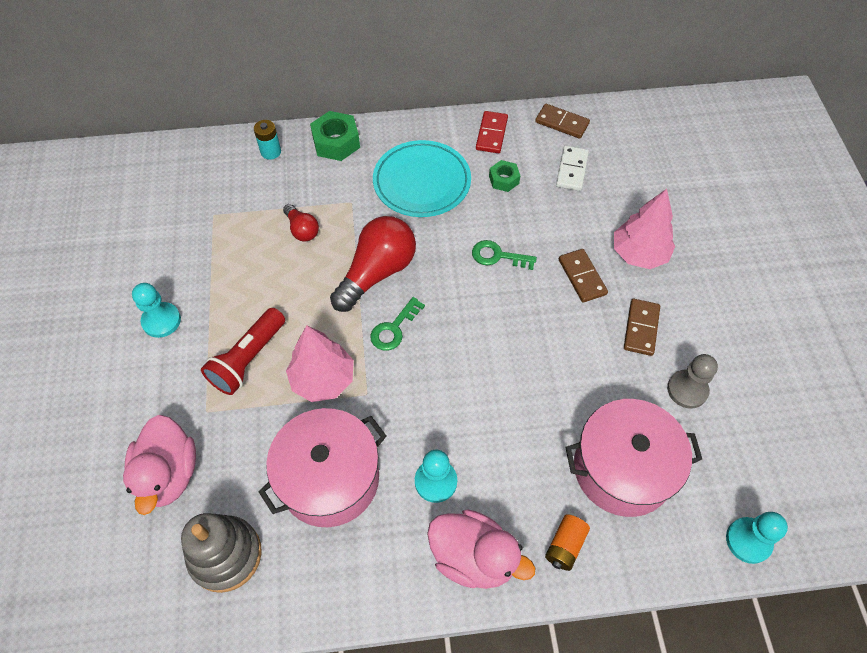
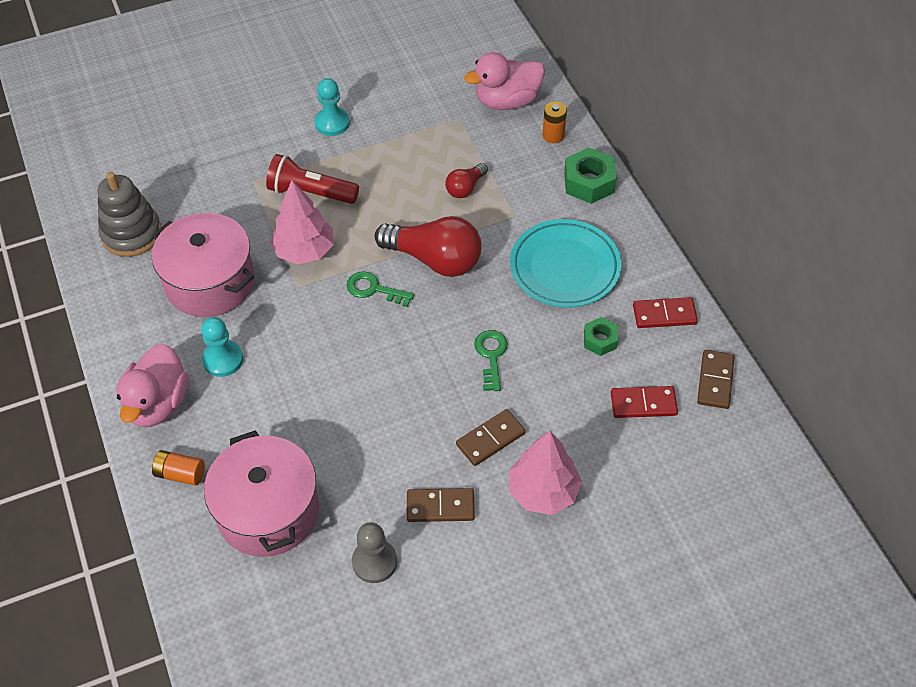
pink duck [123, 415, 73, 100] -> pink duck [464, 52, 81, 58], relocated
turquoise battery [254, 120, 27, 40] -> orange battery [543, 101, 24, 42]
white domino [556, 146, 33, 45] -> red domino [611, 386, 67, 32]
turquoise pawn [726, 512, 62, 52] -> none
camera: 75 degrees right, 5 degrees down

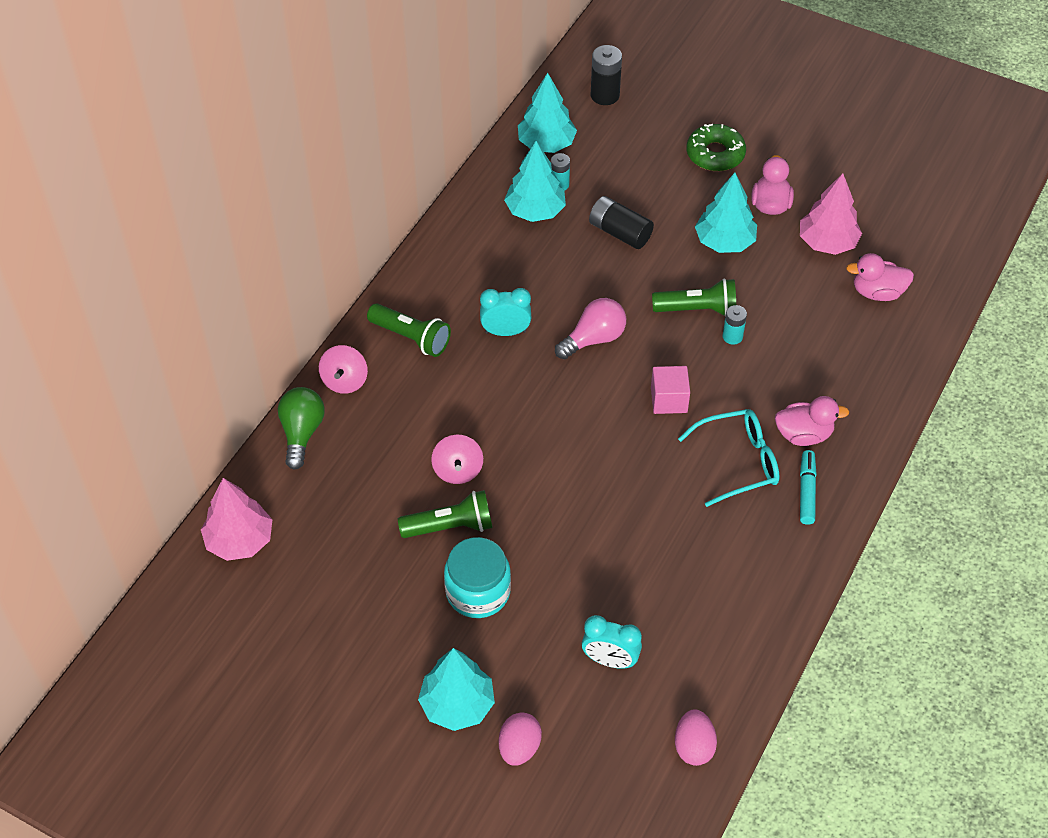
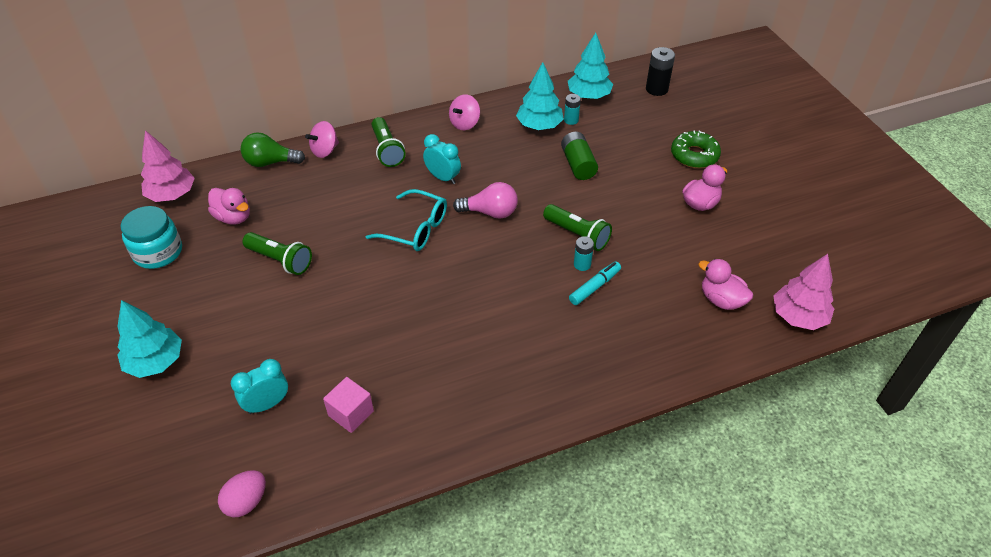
turquoise jar [444, 537, 67, 81] -> turquoise jar [121, 206, 61, 63], relocated
pink duck [775, 396, 74, 50] -> pink duck [208, 188, 42, 37], relocated
turquoise clock [582, 615, 60, 54] -> turquoise clock [231, 359, 57, 55], 90 degrees clockwise
green light bulb [278, 387, 47, 83] -> green light bulb [241, 132, 64, 35], 135 degrees counterclockwise
pink cube [651, 366, 39, 48] -> pink cube [323, 377, 51, 56], relocated
turquoise glasses [678, 409, 101, 98] -> turquoise glasses [366, 189, 81, 62], relocated
pink spinning top [431, 435, 52, 49] -> pink spinning top [449, 94, 31, 36], relocated
black battery [589, 196, 65, 53] -> green battery [561, 132, 37, 48]
turquoise marker [800, 450, 17, 75] -> turquoise marker [569, 262, 52, 43], relocated
pink tree [800, 173, 62, 82] -> pink tree [773, 254, 61, 76], relocated
pink egg [499, 712, 43, 54] -> none
turquoise tree [695, 173, 62, 80] -> none
camera: 40 degrees right, 5 degrees down

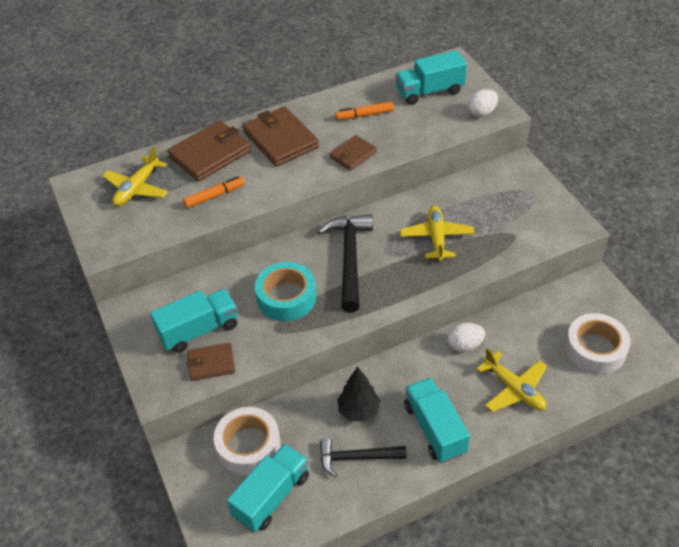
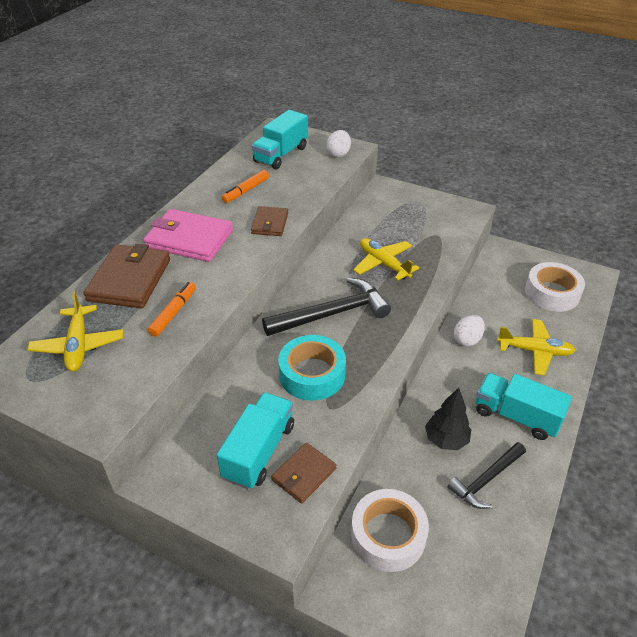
brown wallet [243, 106, 76, 61] -> pink wallet [143, 209, 90, 53]
black hammer [318, 214, 55, 98] -> black hammer [262, 278, 129, 58], 105 degrees clockwise
turquoise truck [227, 443, 82, 89] -> none
camera: 40 degrees left, 5 degrees down

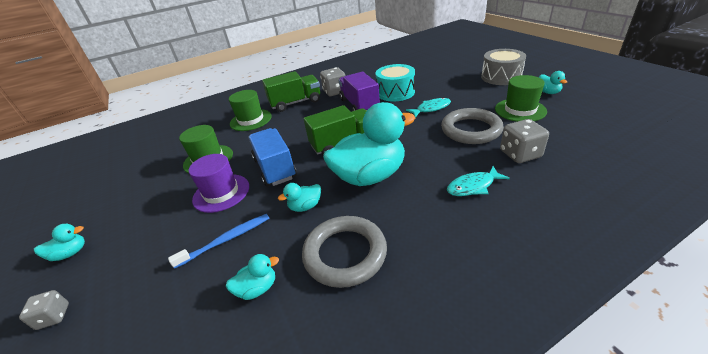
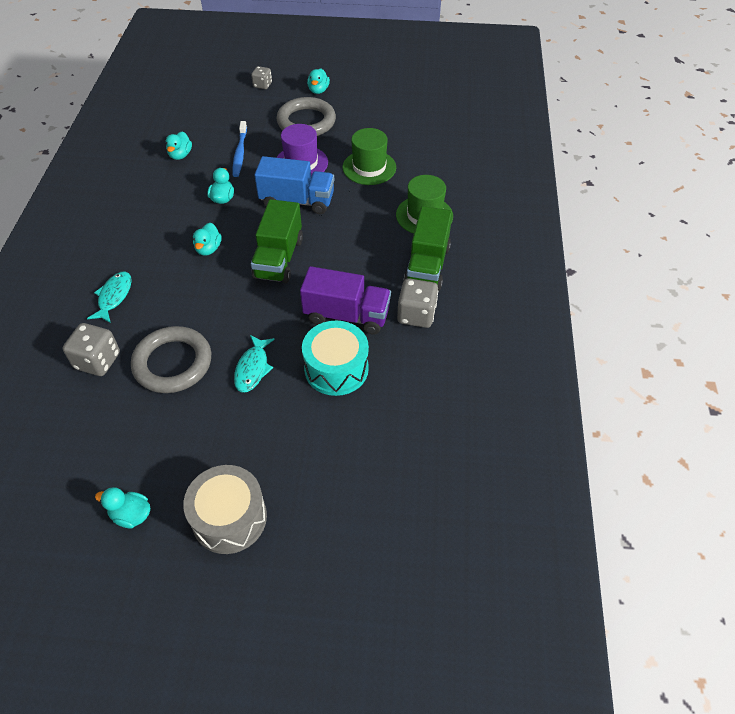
turquoise duck [323, 102, 92, 84] -> turquoise duck [193, 223, 28, 33], x0.42
grey ring [302, 216, 85, 72] -> grey ring [277, 97, 59, 39], relocated
green hat [495, 75, 52, 47] -> none
camera: 120 degrees right, 15 degrees up

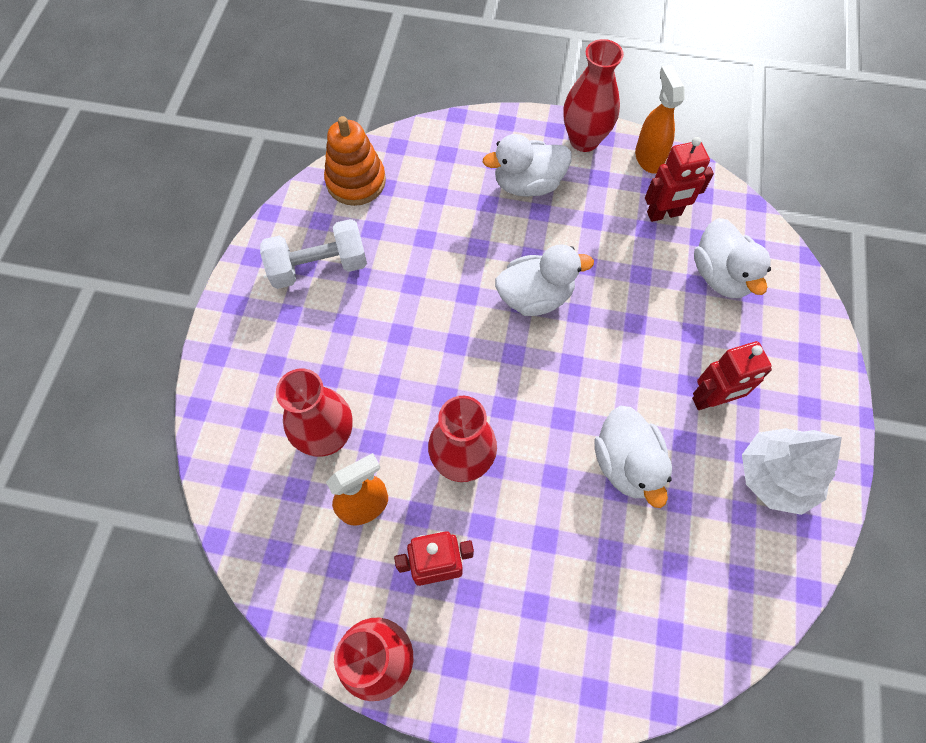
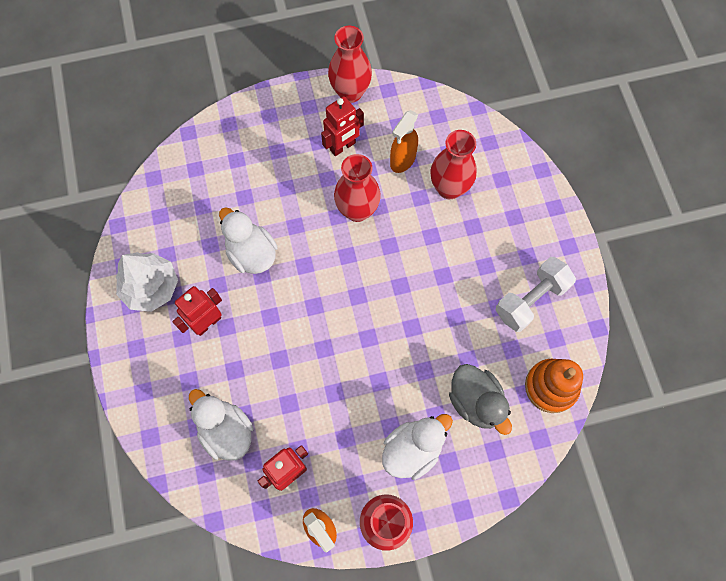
none -> grey duck [449, 364, 63, 71]
white duck [495, 244, 99, 72] -> none
camera: 155 degrees right, 5 degrees up

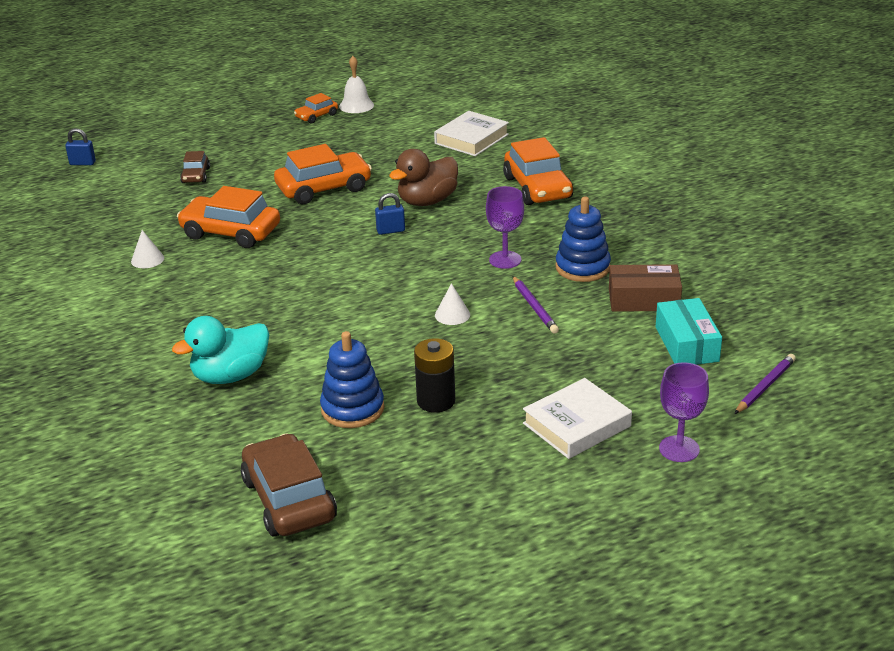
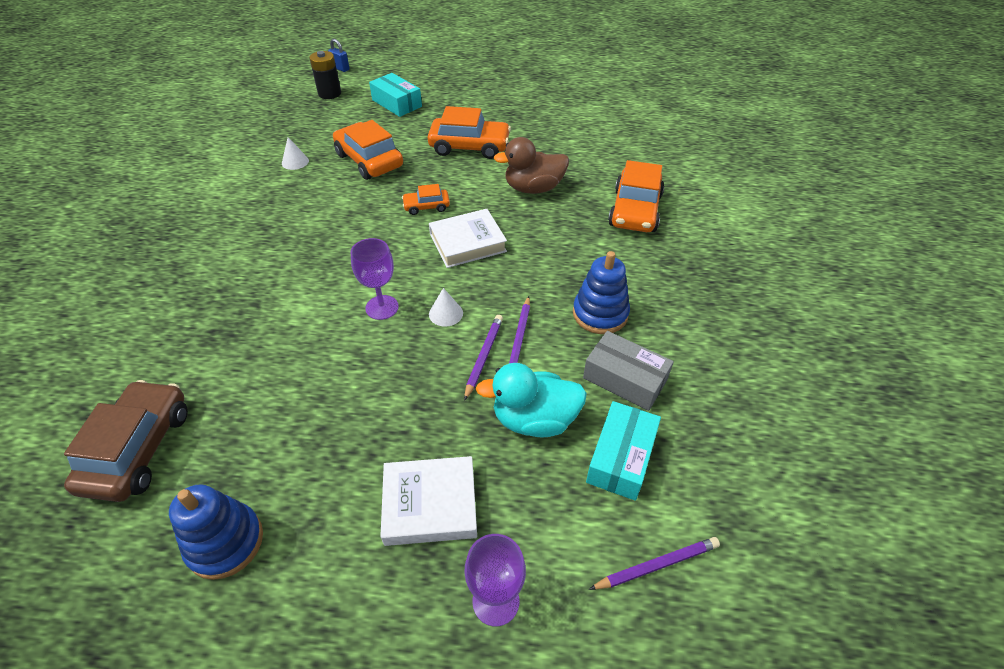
blue stacking toy [320, 331, 64, 97] -> blue stacking toy [169, 484, 94, 96], relocated
black battery [414, 338, 41, 75] -> black battery [309, 51, 32, 48], relocated
purple goblet [486, 186, 38, 83] -> purple goblet [351, 238, 48, 82], relocated
brown car [180, 151, 30, 32] -> turquoise box [369, 73, 53, 44]
orange car [294, 93, 44, 31] -> orange car [402, 184, 48, 31], relocated
white book [434, 111, 75, 45] -> white book [429, 209, 78, 59], relocated
none -> purple pencil [464, 315, 39, 86]
turquoise duck [172, 316, 97, 68] -> turquoise duck [476, 363, 111, 74], relocated
brown box [609, 264, 73, 48] -> grey box [583, 331, 91, 80]
white bell [339, 56, 35, 57] -> none
blue padlock [375, 193, 30, 42] -> none
camera: 30 degrees right, 15 degrees up

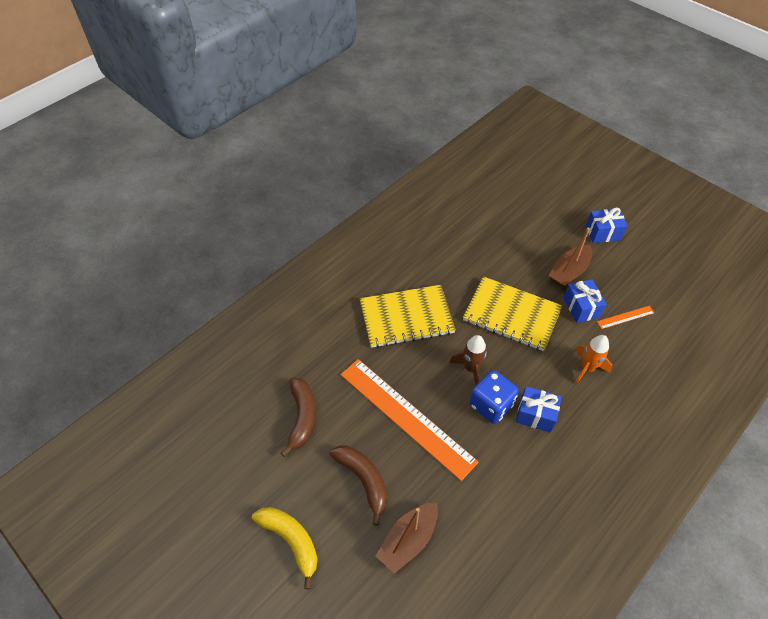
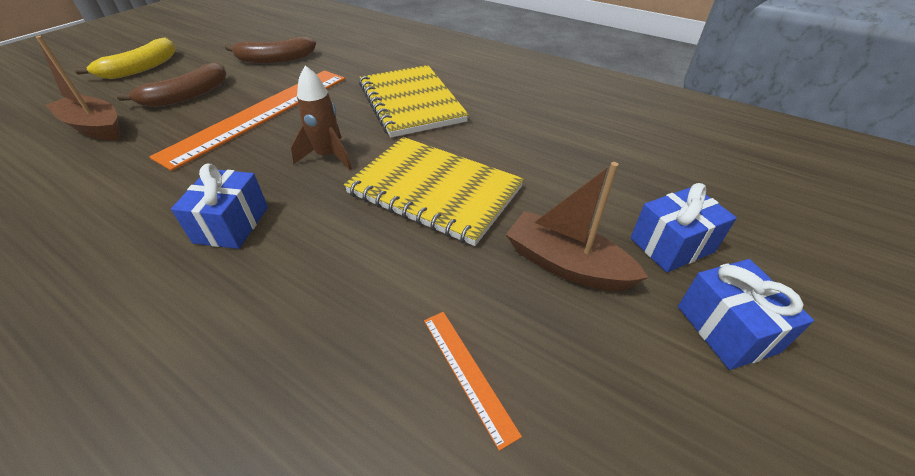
yellow notebook [463, 276, 99, 75] -> yellow notebook [344, 137, 180, 109], 75 degrees counterclockwise
blue gift [563, 279, 43, 44] -> blue gift [631, 183, 106, 89], relocated
blue dice [469, 370, 50, 54] -> none
orange rocket [575, 335, 37, 49] -> none
camera: 80 degrees right, 10 degrees down

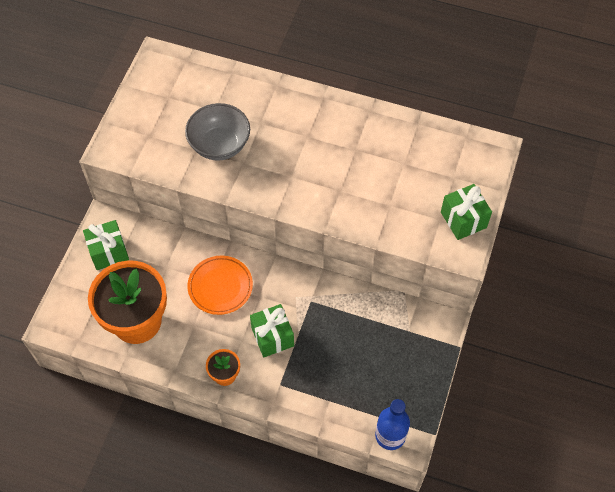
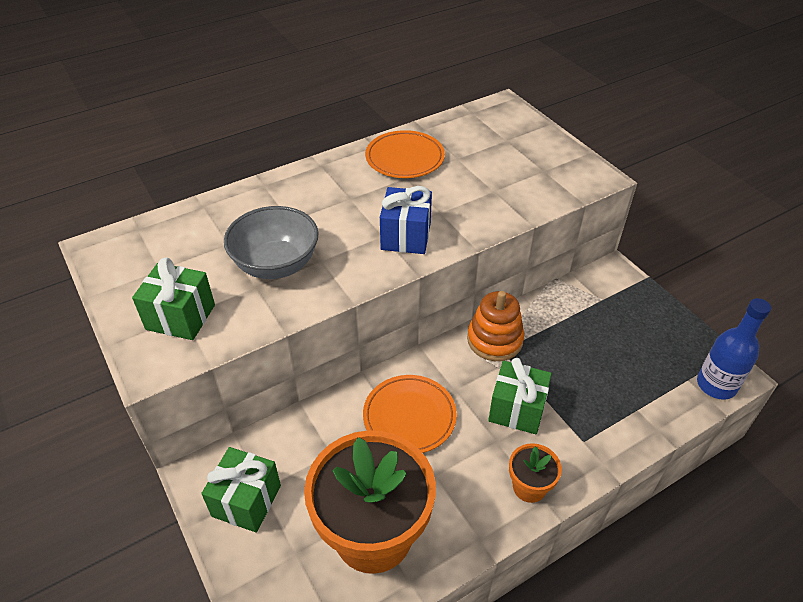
green gift [441, 184, 51, 56] -> green gift [132, 257, 83, 83], relocated
none -> orange plate [365, 130, 80, 48]
none -> blue gift [380, 186, 52, 68]
none -> orange stacking toy [467, 291, 58, 70]
camera: 50 degrees left, 15 degrees down

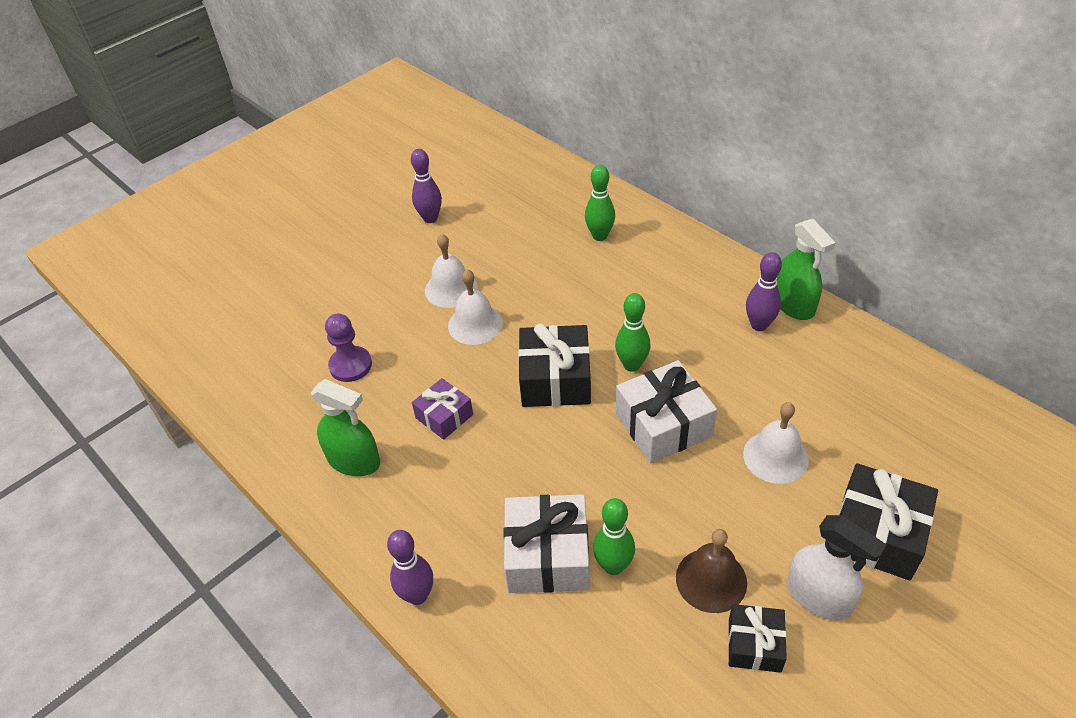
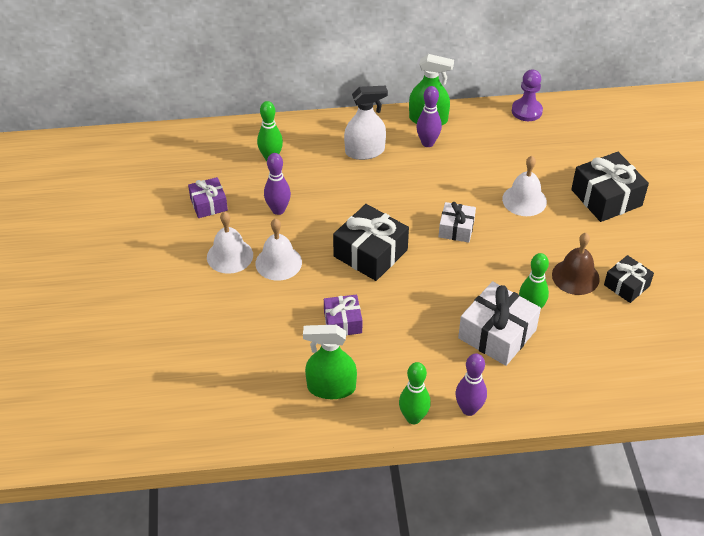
none -> purple gift [188, 177, 40, 41]
purple bowling pin [411, 149, 31, 74] -> purple bowling pin [264, 153, 27, 62], relocated
green spray bottle [311, 379, 69, 97] -> green spray bottle [303, 325, 54, 74], 150 degrees counterclockwise
white spray bottle [787, 515, 100, 106] -> white spray bottle [344, 86, 44, 74], relocated
green bowling pin [615, 293, 36, 79] -> green bowling pin [399, 362, 32, 62], relocated
white gift [616, 360, 101, 103] -> white gift [439, 202, 37, 41], x0.60
purple pawn [325, 314, 47, 68] -> purple pawn [512, 69, 31, 52], relocated
camera: 55 degrees left, 0 degrees up

